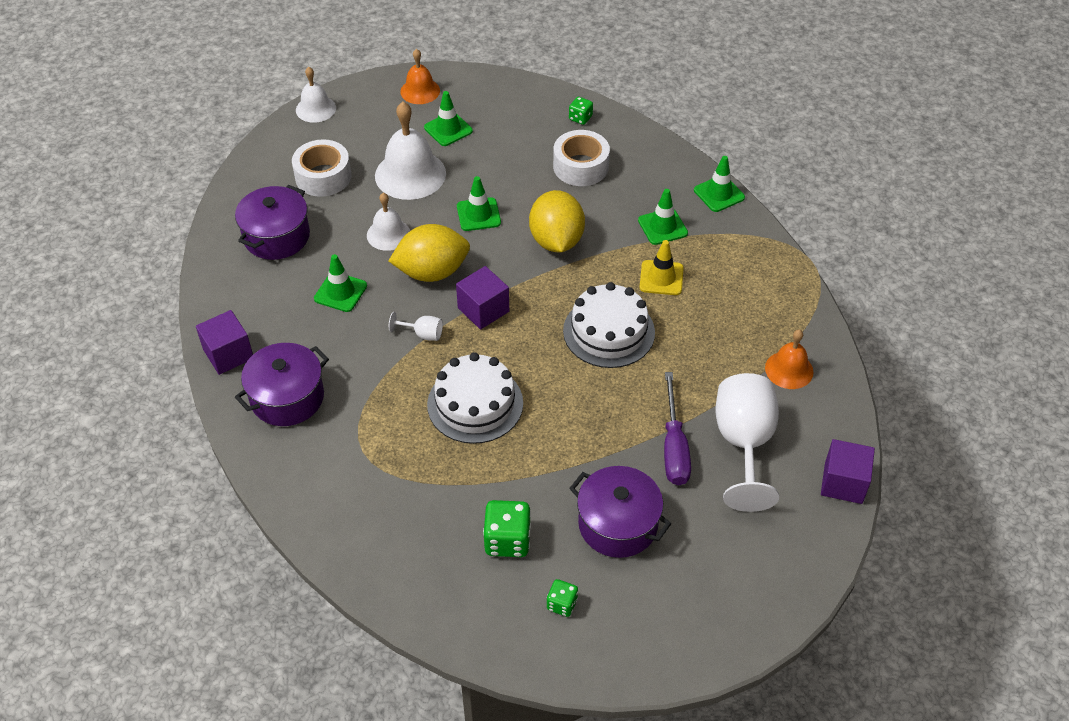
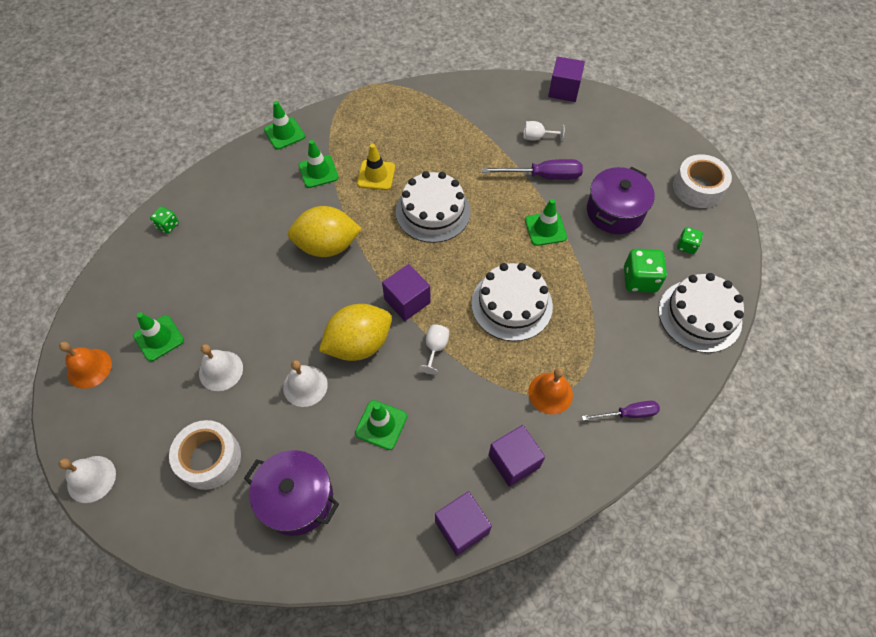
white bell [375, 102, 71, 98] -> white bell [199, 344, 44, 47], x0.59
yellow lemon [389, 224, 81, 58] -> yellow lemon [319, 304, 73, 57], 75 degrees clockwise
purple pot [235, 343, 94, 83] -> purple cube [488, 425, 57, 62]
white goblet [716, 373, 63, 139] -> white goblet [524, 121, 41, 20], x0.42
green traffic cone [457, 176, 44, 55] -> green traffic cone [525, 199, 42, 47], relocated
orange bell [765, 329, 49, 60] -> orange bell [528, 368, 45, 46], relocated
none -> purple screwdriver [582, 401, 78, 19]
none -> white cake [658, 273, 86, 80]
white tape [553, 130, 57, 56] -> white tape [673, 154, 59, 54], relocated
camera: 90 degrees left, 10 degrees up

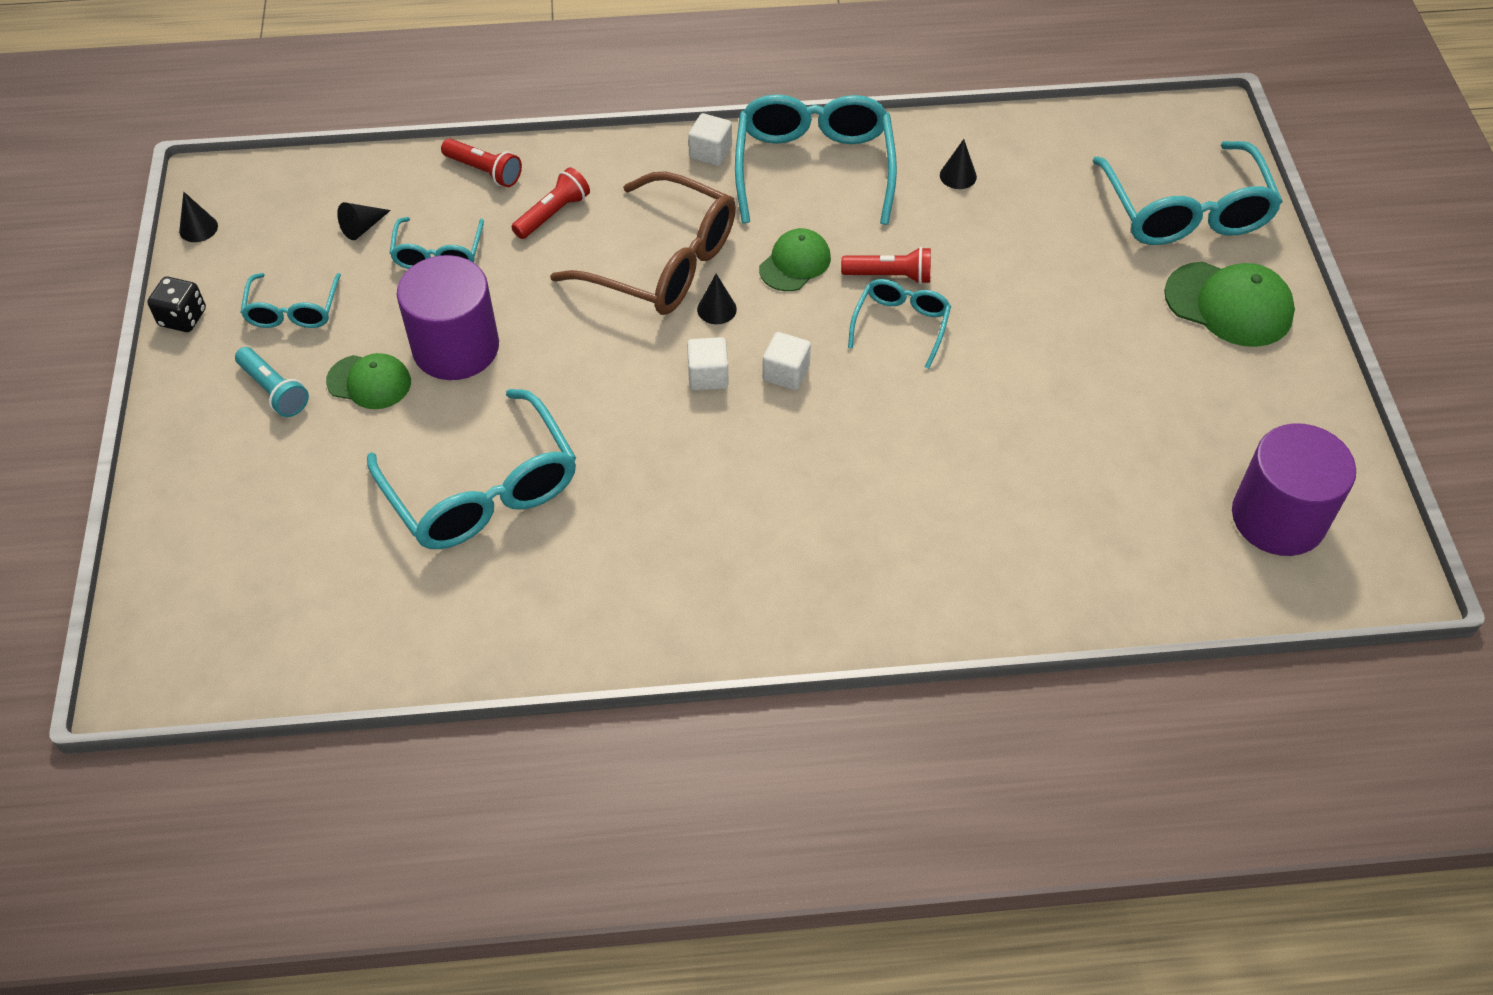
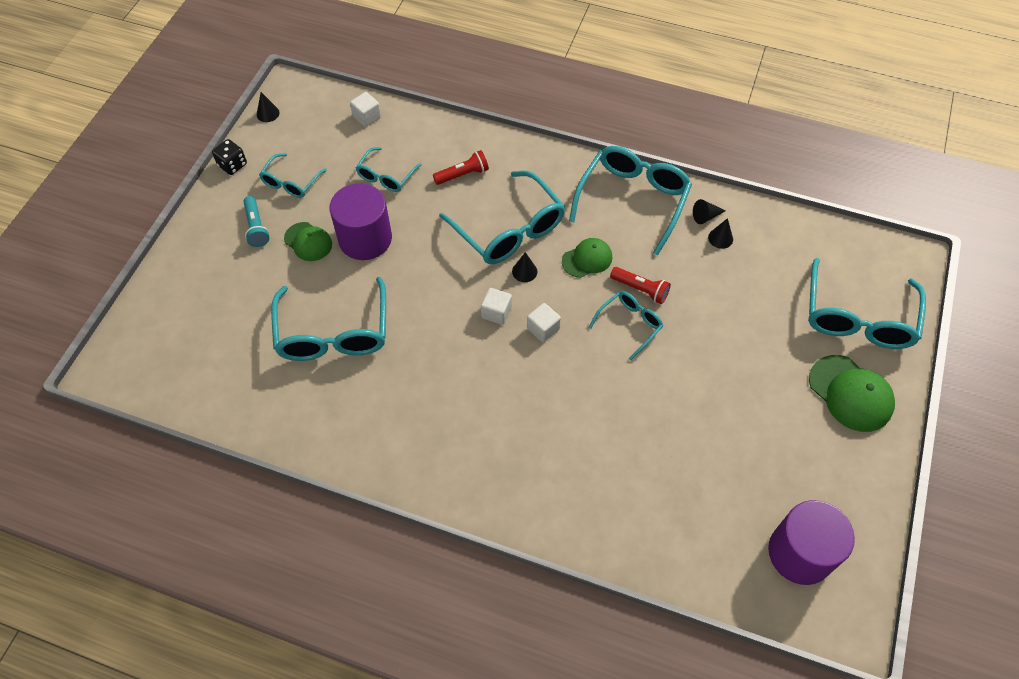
white cube [688, 113, 44, 53] -> white cube [350, 92, 31, 35], relocated
brown glasses [550, 172, 186, 143] -> turquoise glasses [439, 171, 126, 93]
black cone [337, 202, 54, 38] -> black cone [693, 199, 33, 25], relocated
red flashlight [441, 138, 81, 49] -> none
camera: 25 degrees right, 5 degrees up

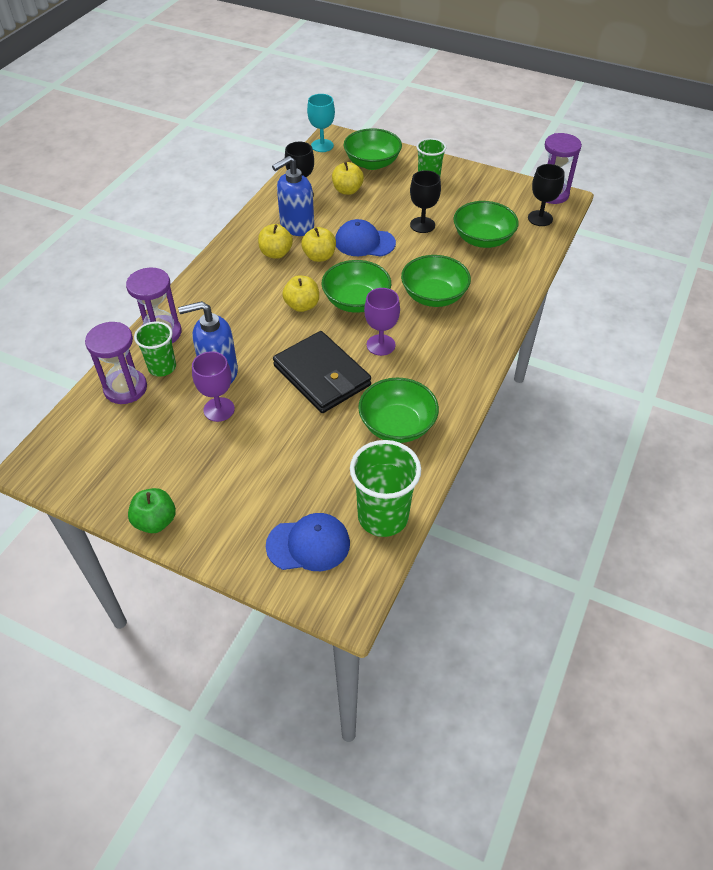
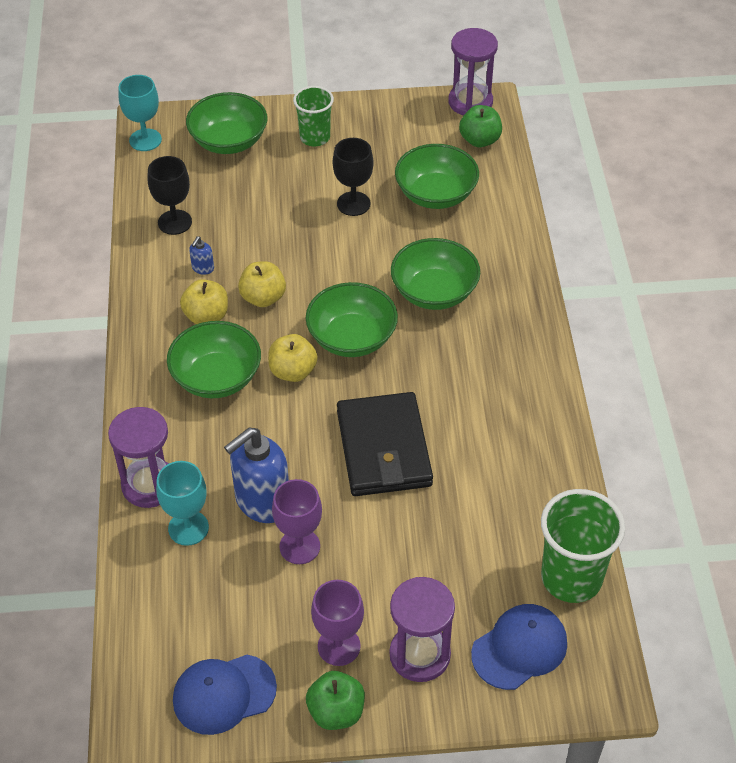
green cup [134, 322, 42, 55] -> turquoise goblet [156, 461, 53, 85]
green bowl [358, 378, 81, 65] -> green bowl [167, 321, 94, 77], relocated
blue cap [335, 219, 61, 38] -> blue cap [173, 655, 104, 80], relocated
blue soap dispenser [272, 156, 42, 80] -> blue soap dispenser [189, 236, 25, 39], x0.43
purple goblet [364, 288, 36, 68] -> purple goblet [311, 580, 53, 86], relocated
black wallet [273, 331, 98, 82] -> black wallet [337, 392, 96, 104], 60 degrees clockwise
purple hourglass [85, 322, 62, 82] -> purple hourglass [389, 577, 66, 105], relocated
black goblet [528, 164, 37, 62] -> green apple [459, 105, 43, 42]
yellow apple [332, 162, 32, 33] -> none
camera: 30 degrees left, 0 degrees up

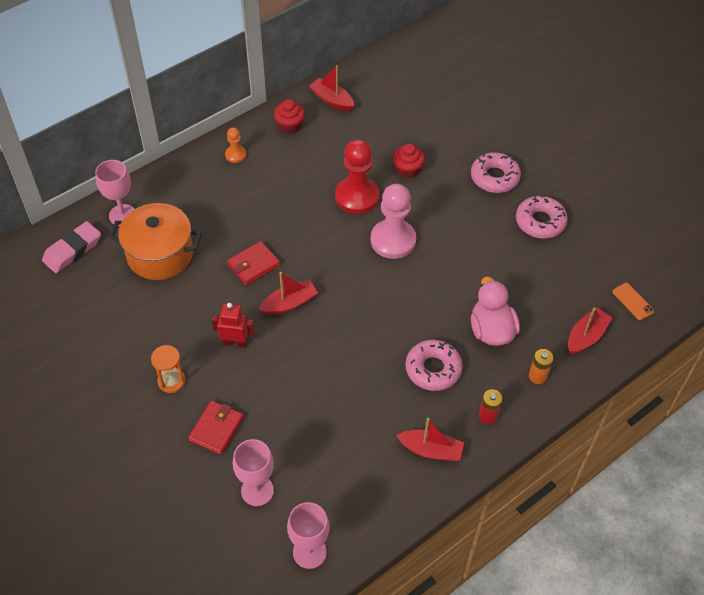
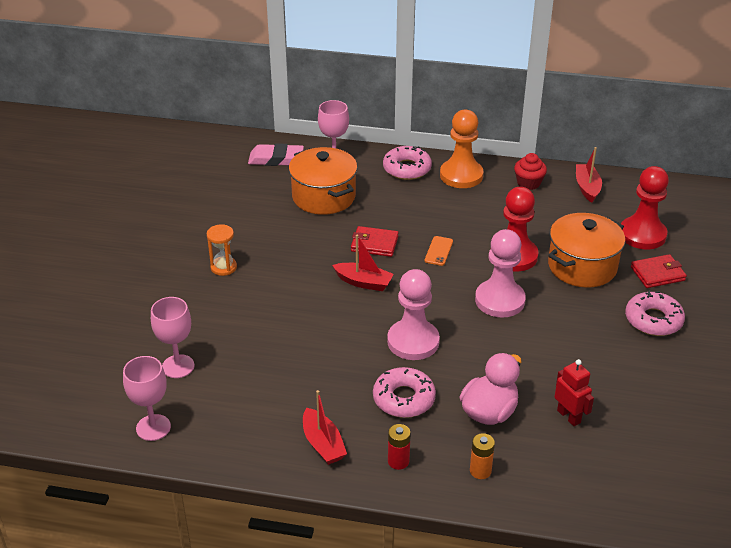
pink donut [516, 195, 52, 44] -> pink donut [383, 146, 49, 34], relocated
none -> pink pawn [387, 269, 53, 91]
orange phone [612, 283, 42, 37] -> orange phone [425, 236, 28, 30], relocated
orange pawn [225, 128, 21, 35] -> orange pawn [440, 110, 44, 78], x2.04
red cupcake [393, 144, 32, 34] -> orange pot [548, 213, 77, 75]
red robot [212, 303, 43, 45] -> red robot [554, 359, 40, 67], relocated
none -> red pawn [621, 166, 48, 83]
red wallet [188, 401, 56, 54] -> red wallet [631, 254, 56, 34], relocated
red boat [568, 307, 44, 47] -> none
camera: 50 degrees right, 15 degrees down

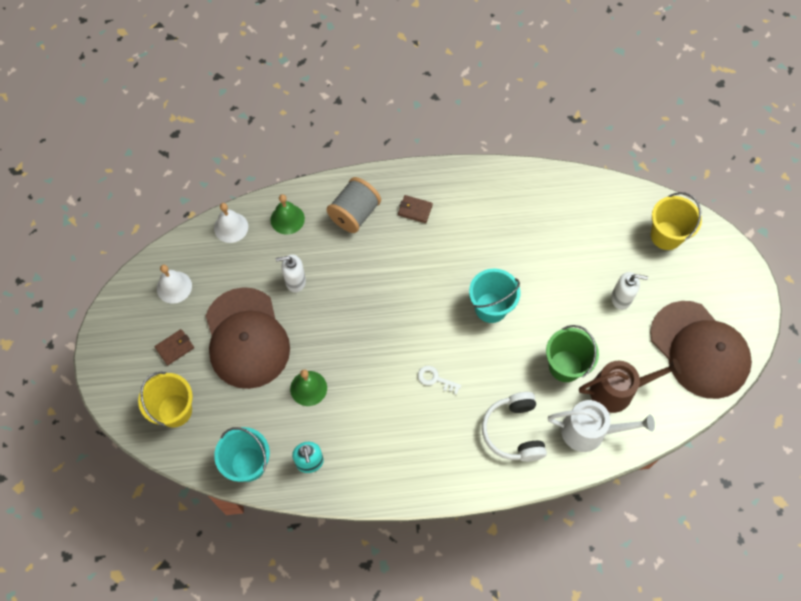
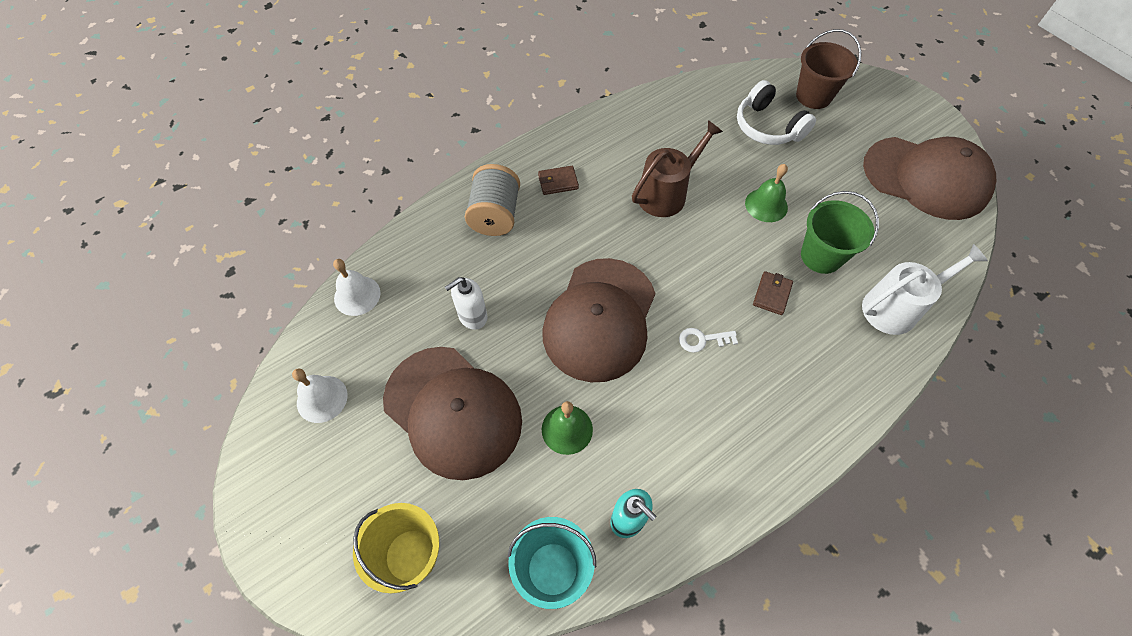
none -> brown cap [542, 258, 113, 124]
brown watering can [579, 358, 102, 55] -> brown watering can [632, 120, 91, 97], relocated
white headphones [482, 392, 65, 70] -> white headphones [737, 80, 79, 65], relocated
green bell [270, 194, 35, 41] -> green bell [745, 164, 43, 58], relocated
brown wallet [155, 329, 39, 36] -> brown wallet [753, 271, 40, 44], relocated
yellow bucket [651, 192, 51, 58] -> brown bucket [796, 29, 65, 80]
turquoise bucket [469, 268, 52, 55] -> none
white soap dispenser [611, 272, 37, 38] -> none
camera: 30 degrees left, 5 degrees down

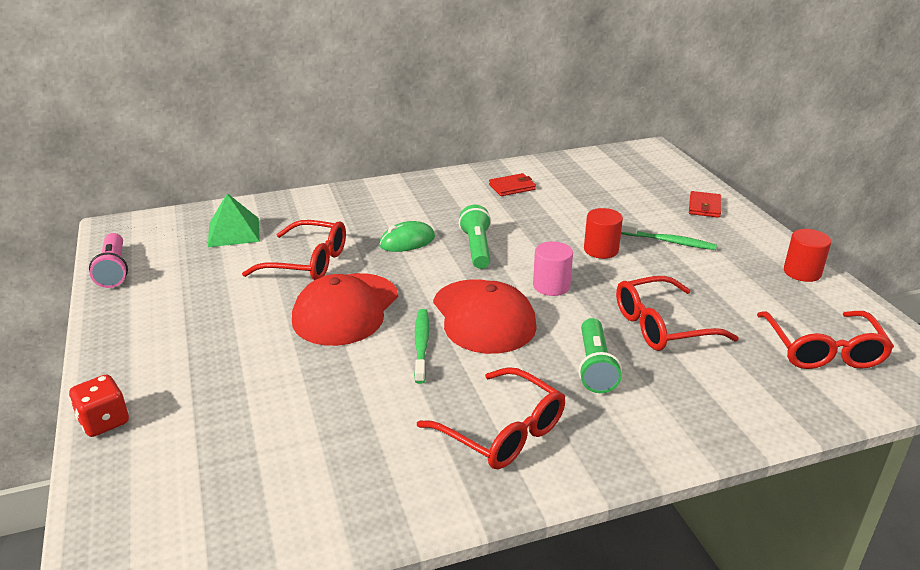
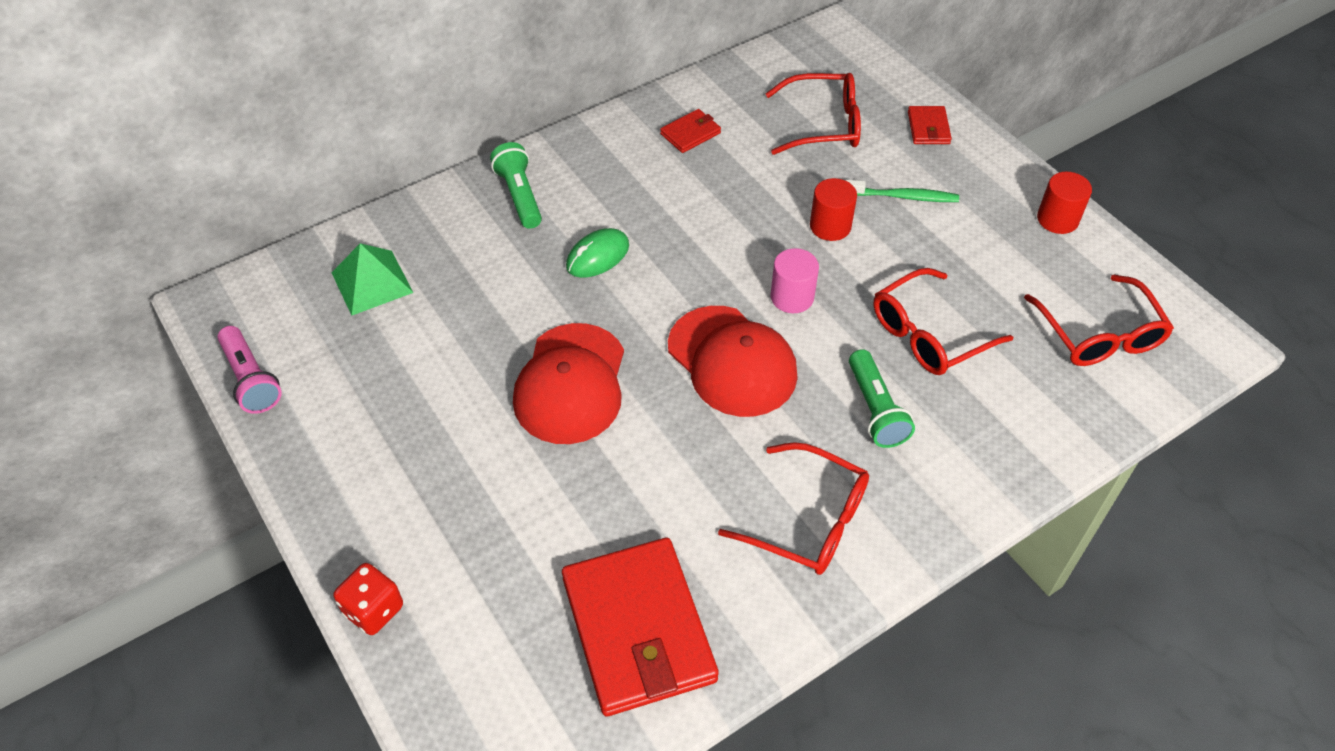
green flashlight [459, 205, 32, 64] -> green flashlight [490, 142, 52, 87], relocated
none -> red wallet [562, 538, 157, 178]
red glasses [242, 220, 104, 60] -> red glasses [765, 73, 96, 82], relocated
green toothbrush [414, 309, 15, 75] -> none
camera: 15 degrees left, 20 degrees up

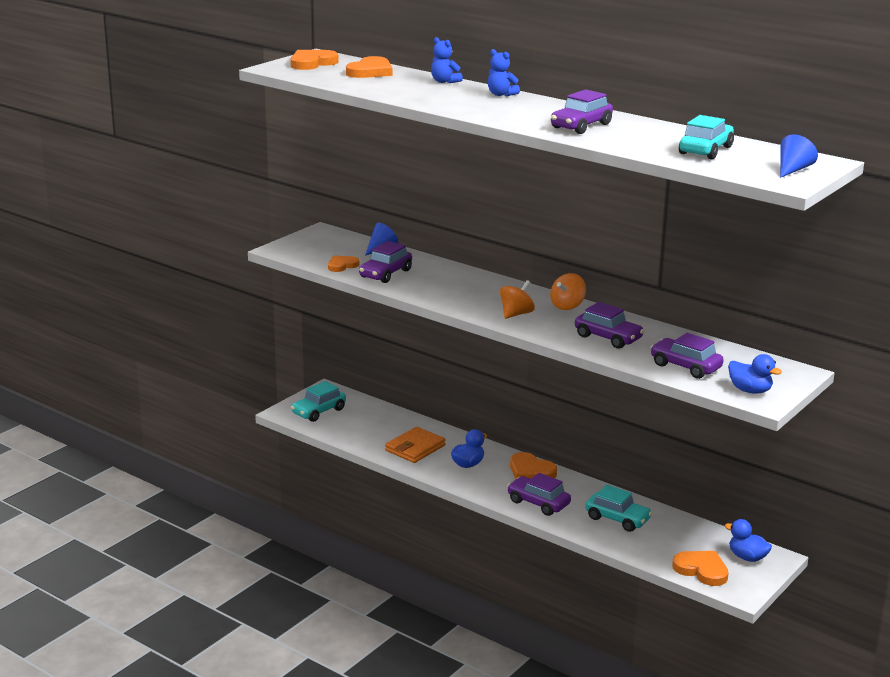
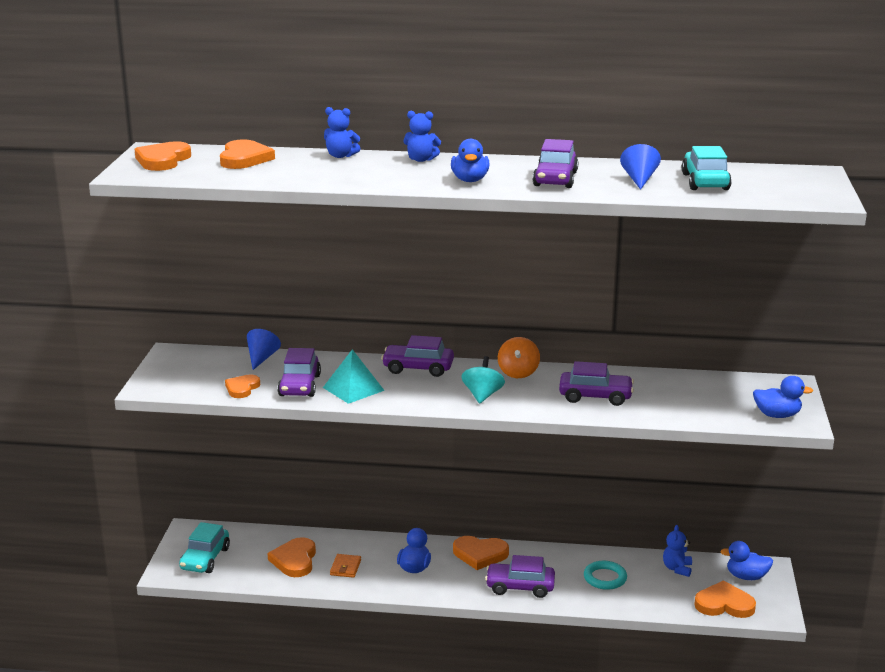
none -> orange heart [268, 537, 48, 40]
none -> turquoise pyramid [323, 349, 62, 55]
orange wallet [385, 427, 61, 36] -> orange wallet [330, 554, 31, 24], x0.56
purple car [650, 333, 74, 46] -> purple car [381, 335, 73, 42], relocated
none -> blue duck [451, 139, 38, 43]
orange spinning top [500, 280, 35, 39] -> turquoise spinning top [462, 356, 43, 47]
turquoise car [585, 485, 67, 47] -> turquoise ring [584, 561, 43, 29]
blue cone [780, 135, 38, 43] -> blue cone [620, 144, 41, 46], relocated
none -> blue teddy bear [663, 525, 29, 52]
camera: 30 degrees left, 0 degrees up

